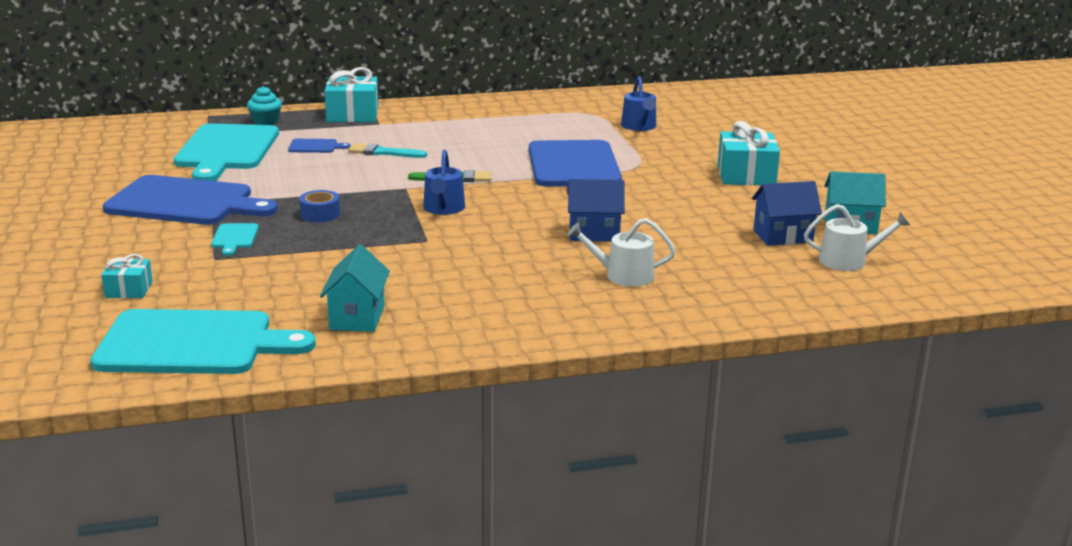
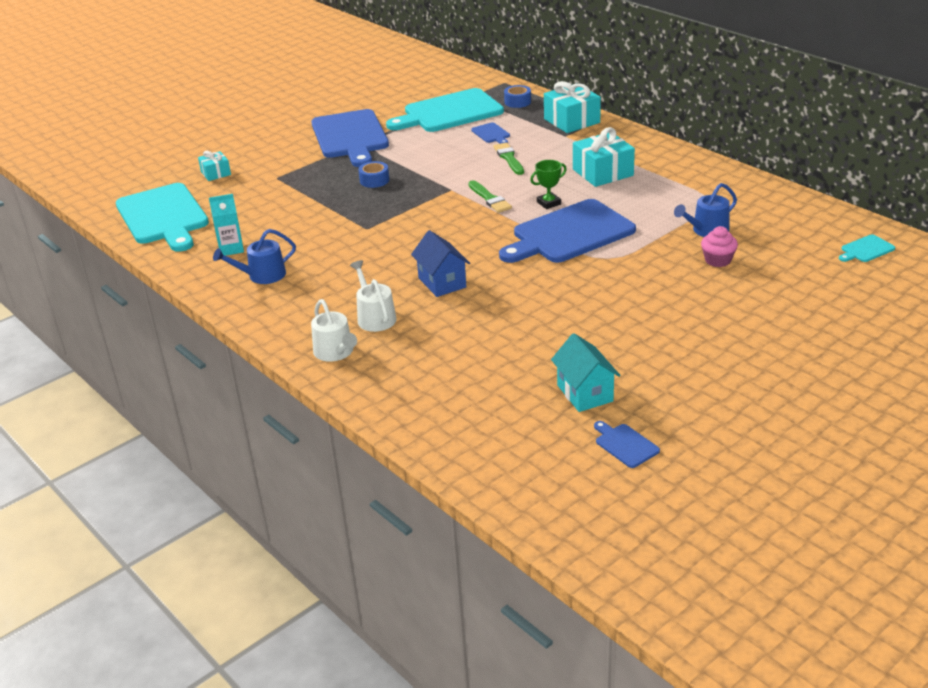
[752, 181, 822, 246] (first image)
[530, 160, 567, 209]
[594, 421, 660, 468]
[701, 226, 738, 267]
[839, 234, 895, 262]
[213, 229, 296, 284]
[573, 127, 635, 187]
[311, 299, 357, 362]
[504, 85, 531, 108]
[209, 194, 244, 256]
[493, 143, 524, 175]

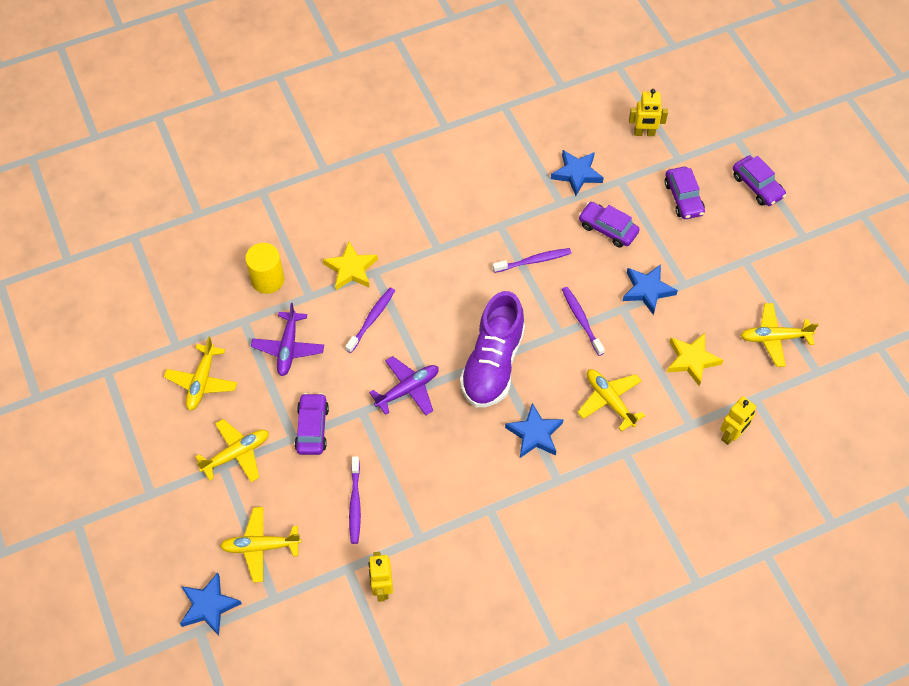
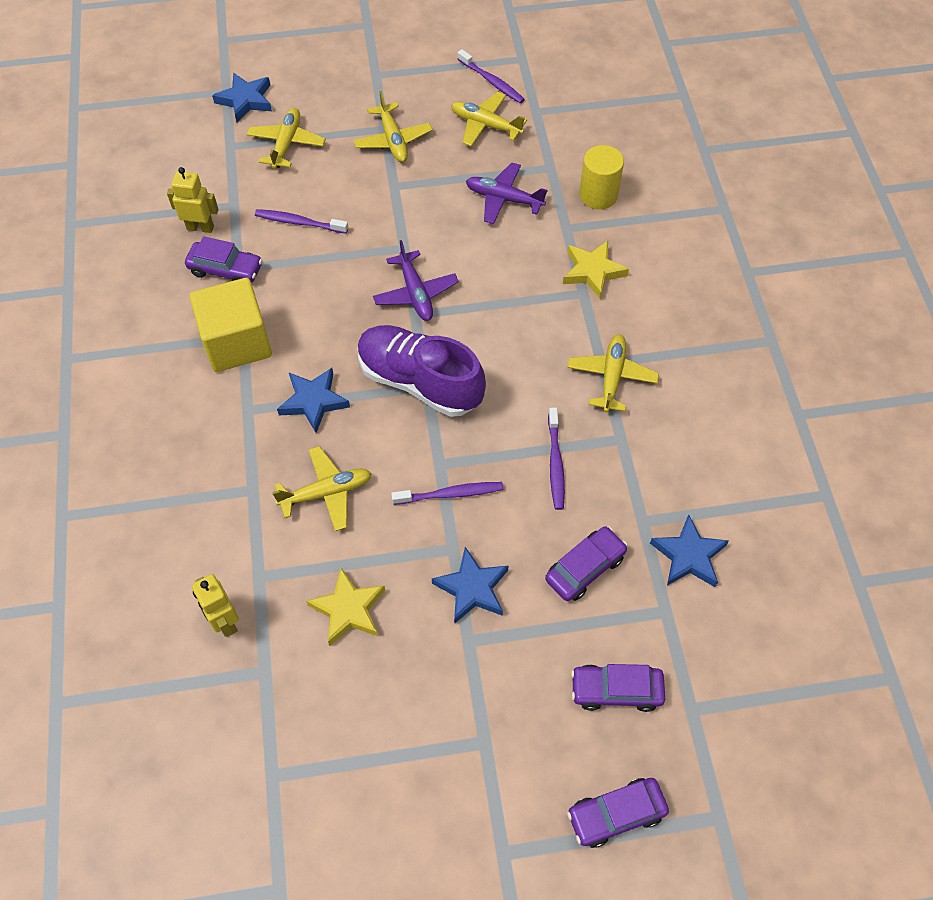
[629, 89, 668, 136] (first image)
[190, 278, 272, 372]
[185, 236, 263, 283]
[458, 49, 525, 103]
[568, 334, 659, 413]

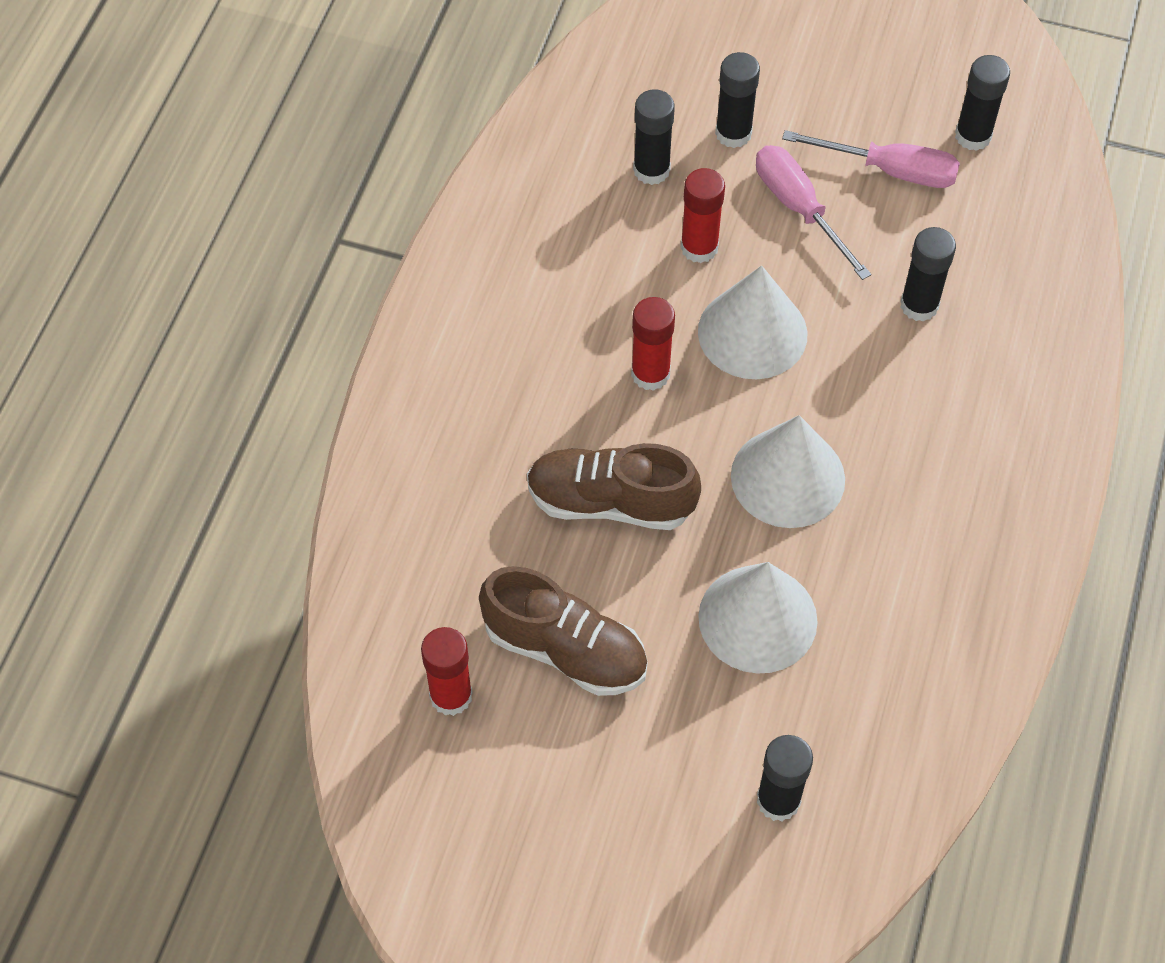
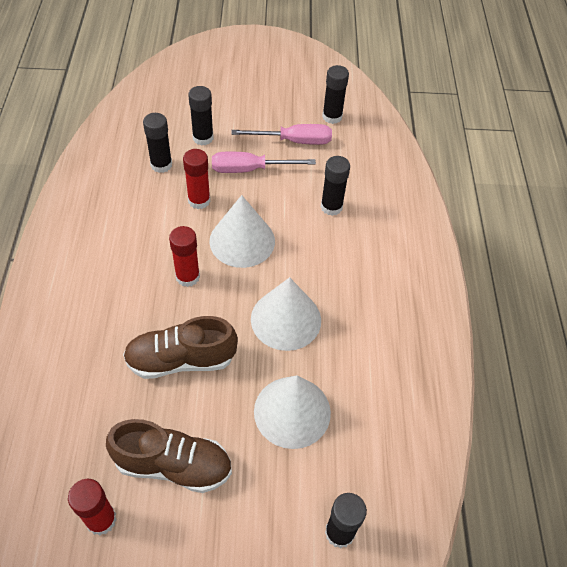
[212, 152, 316, 173]

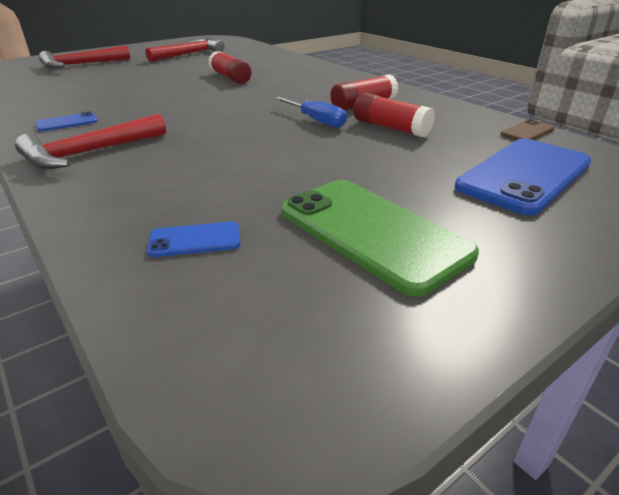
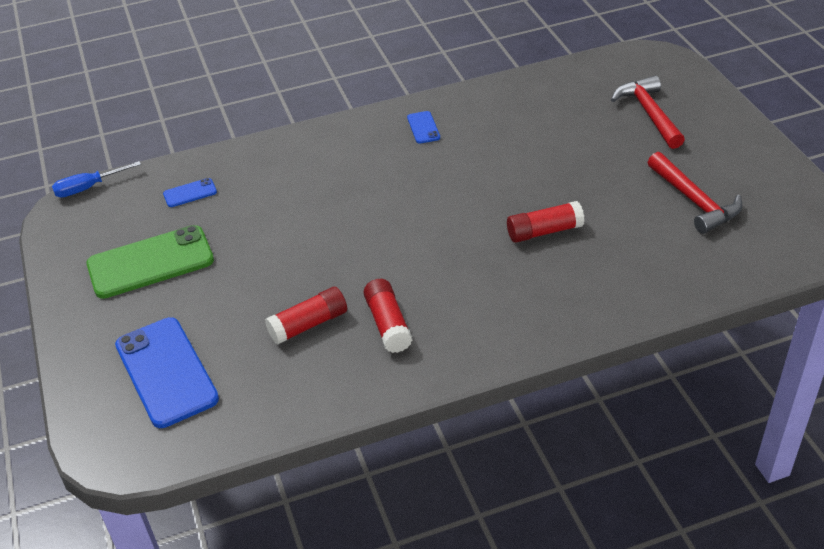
[15, 114, 166, 169] (first image)
[500, 119, 555, 140] (first image)
[52, 161, 141, 198]
[163, 178, 217, 207]

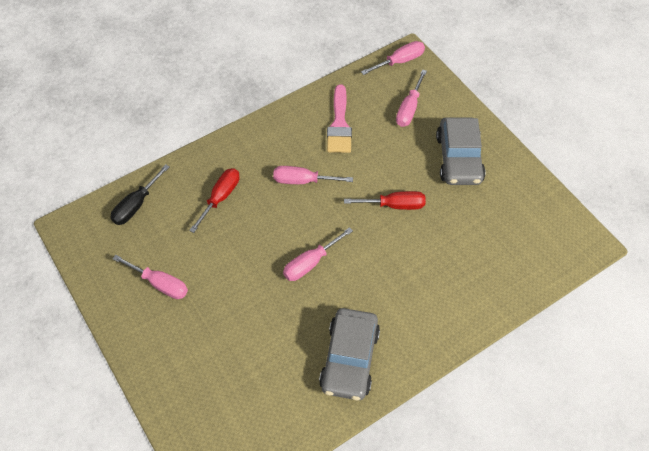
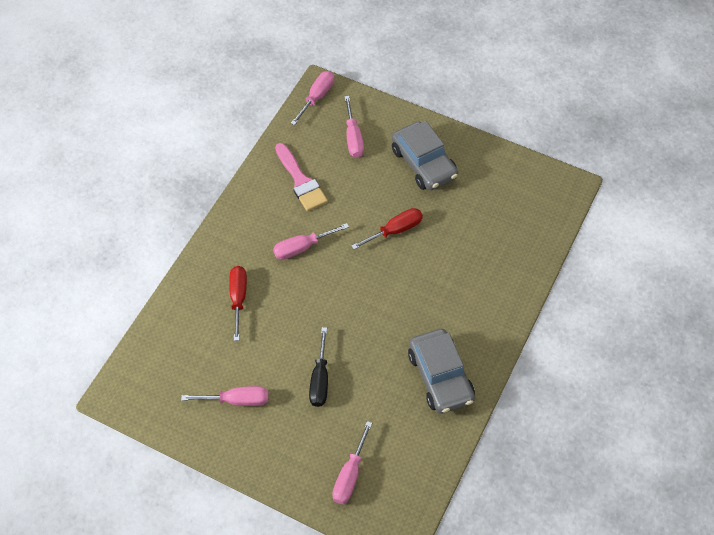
[309, 327, 328, 407]
[332, 421, 372, 504]

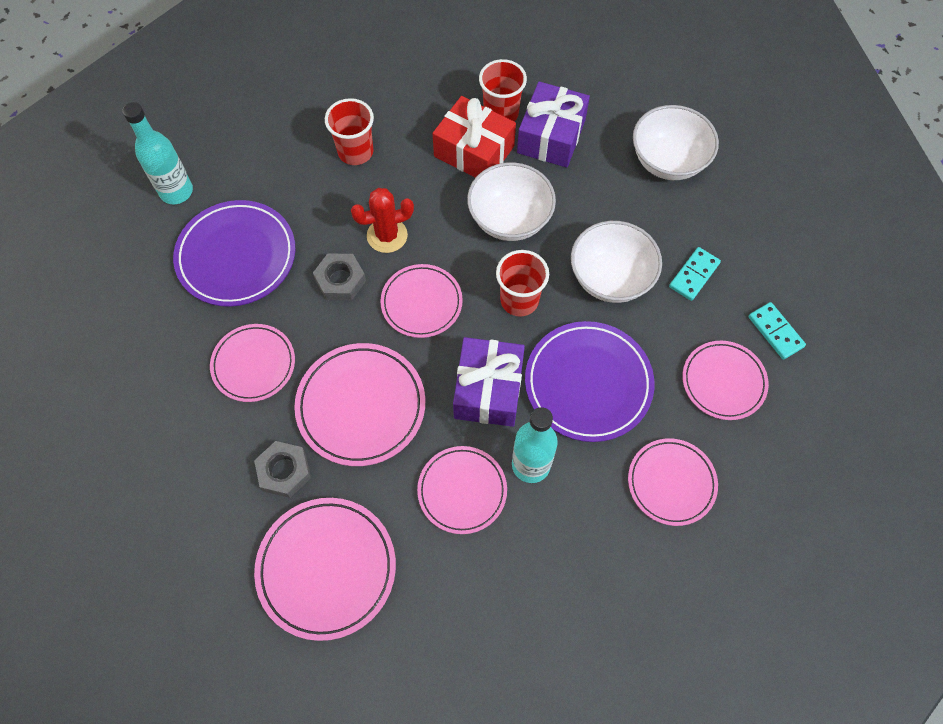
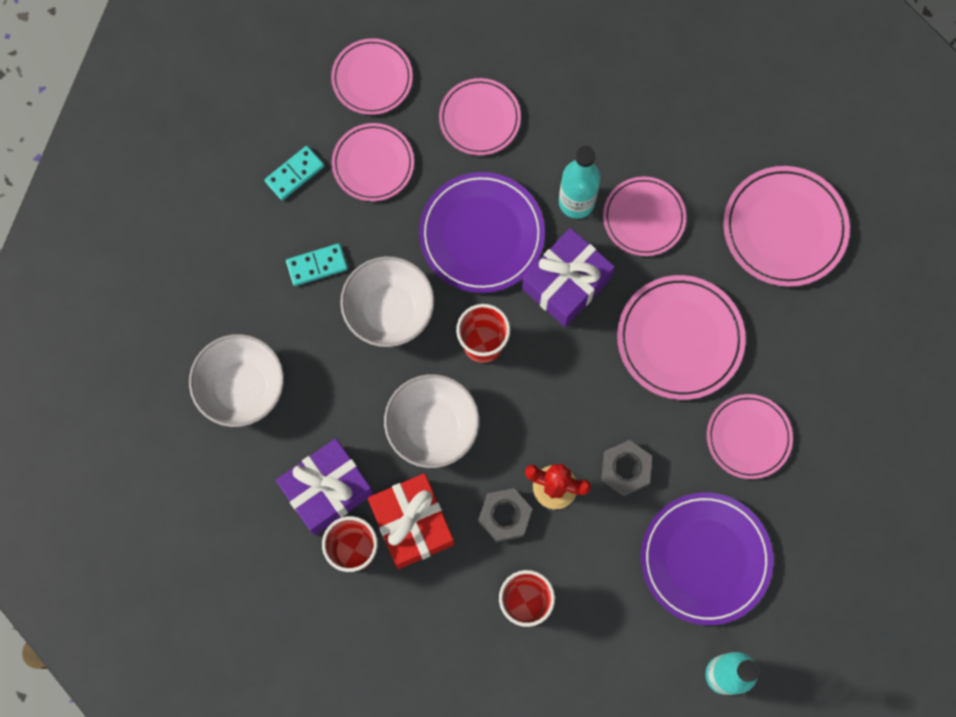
[478, 488, 532, 542]
[331, 38, 413, 115]
[265, 146, 324, 200]

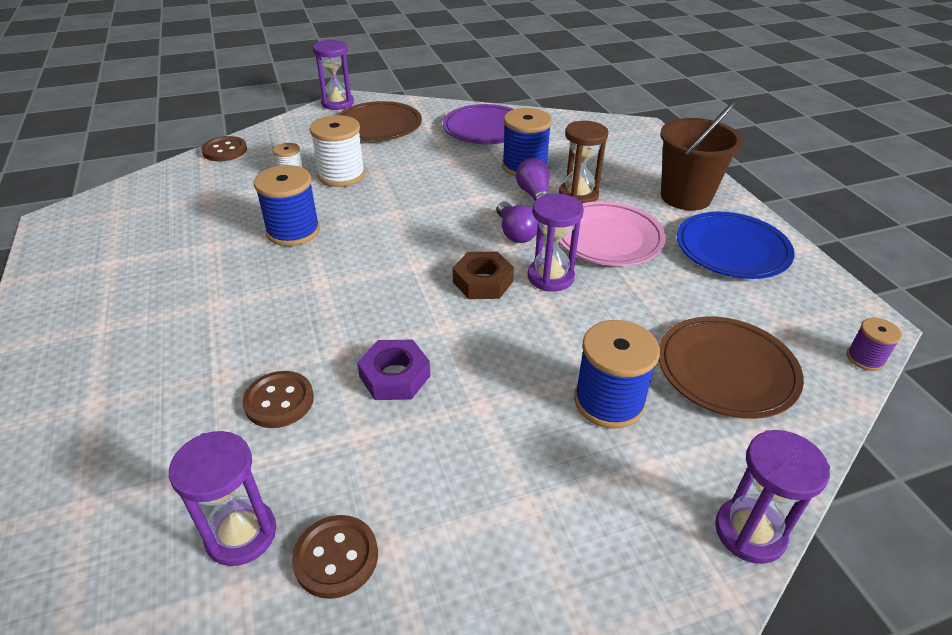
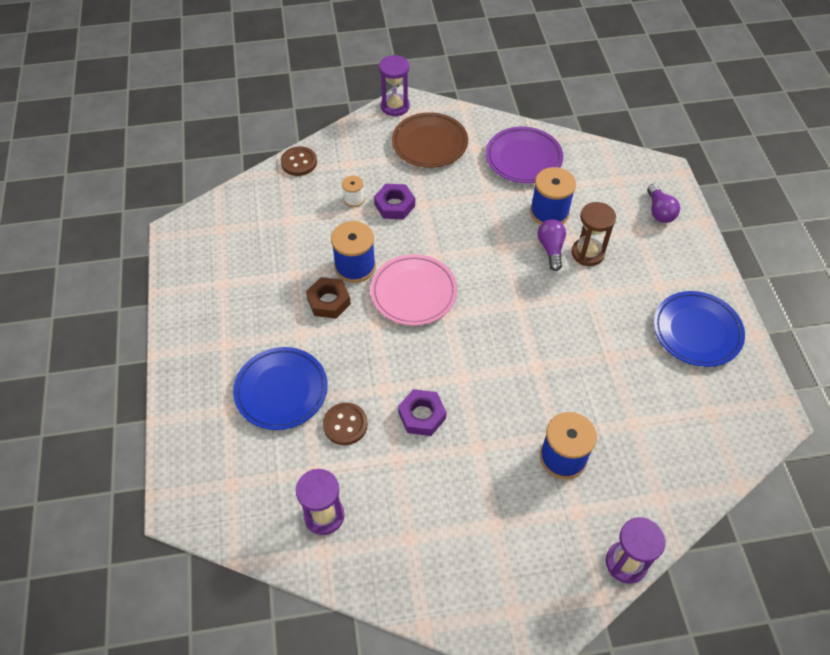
[292, 515, 378, 599] (first image)
[528, 193, 584, 291] (first image)
[659, 316, 804, 419] (first image)
[660, 101, 743, 211] (first image)
[847, 318, 902, 371] (first image)
[233, 347, 328, 430]
[306, 277, 351, 318]
[647, 184, 680, 223]
[371, 254, 457, 326]
[374, 184, 415, 219]

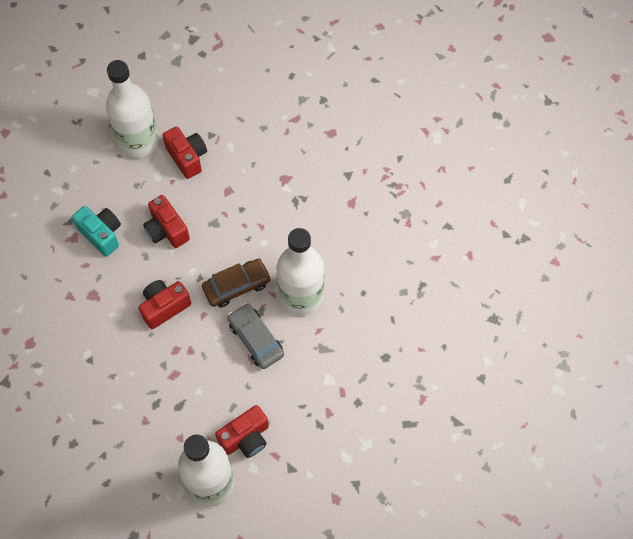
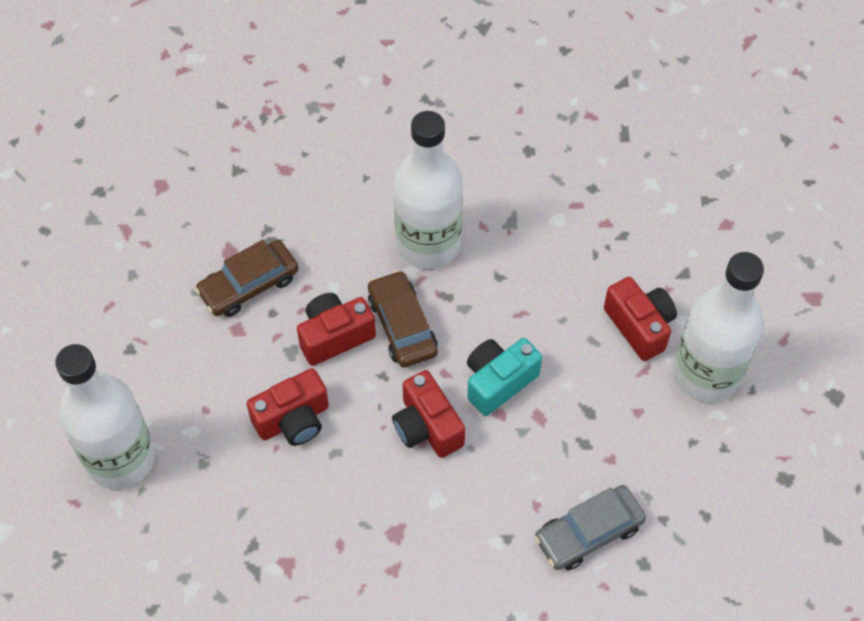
[195, 240, 299, 317]
[467, 338, 542, 416]
[297, 293, 376, 366]
[534, 485, 646, 570]

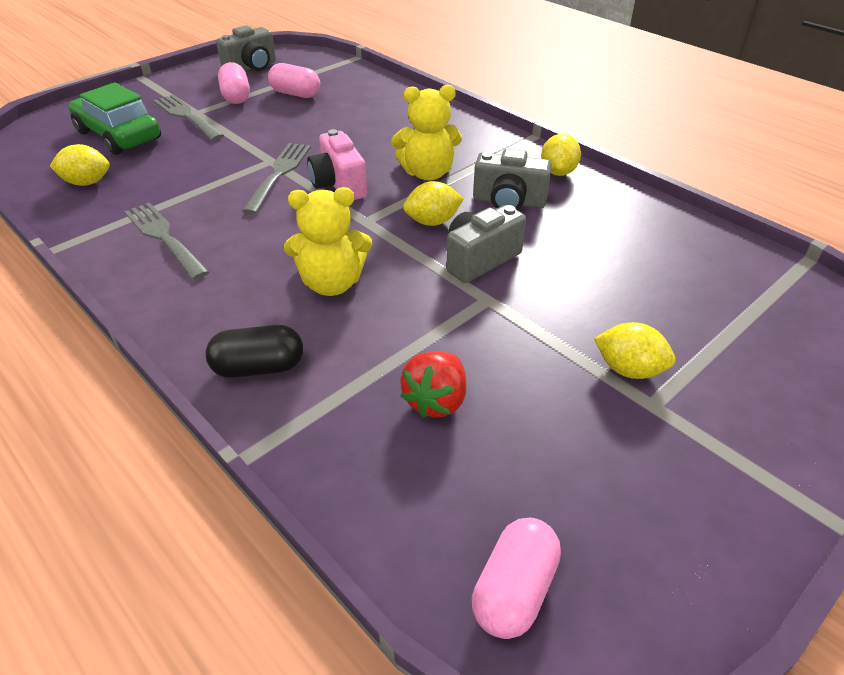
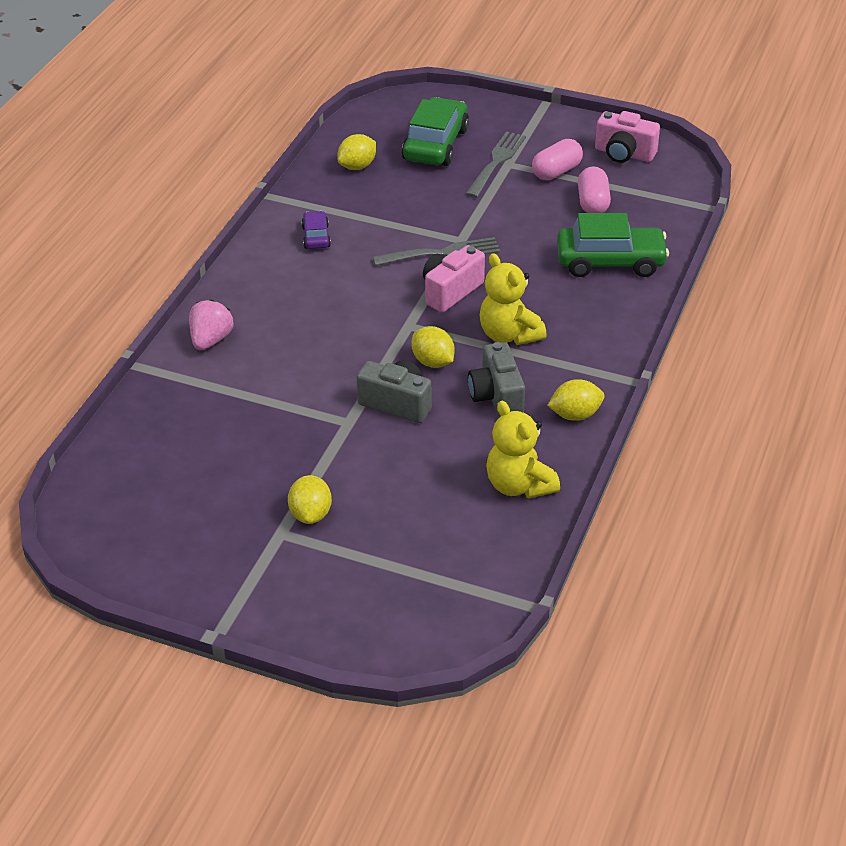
[400, 351, 466, 418] (first image)
[472, 518, 561, 639] (first image)
[557, 213, 669, 277]
[486, 401, 560, 499]
[301, 211, 331, 249]
[189, 299, 234, 350]
[595, 111, 660, 163]
[337, 134, 376, 170]

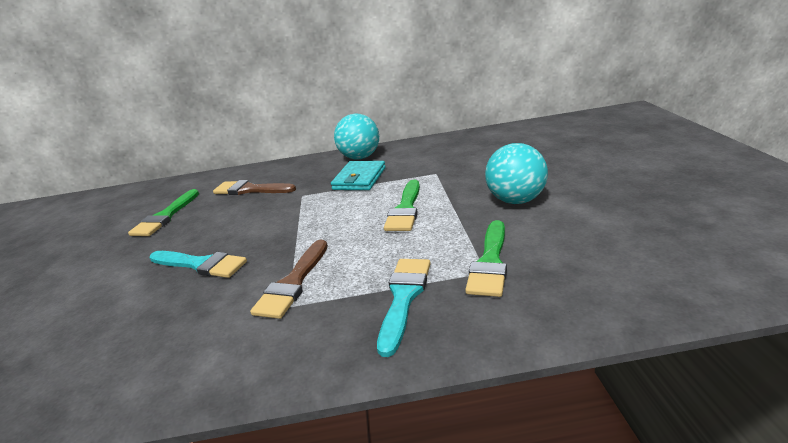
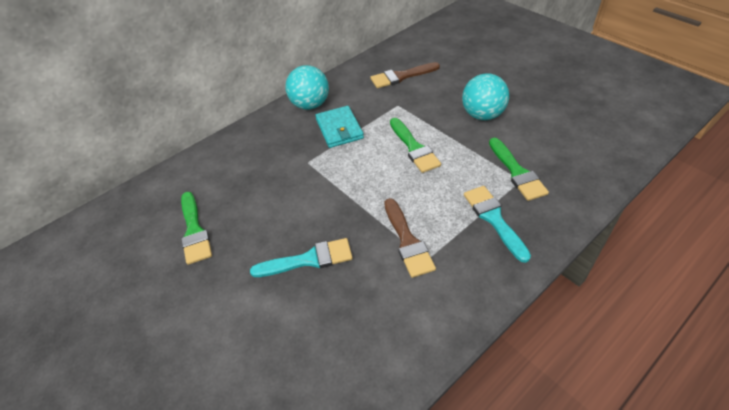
[370, 62, 440, 88]

